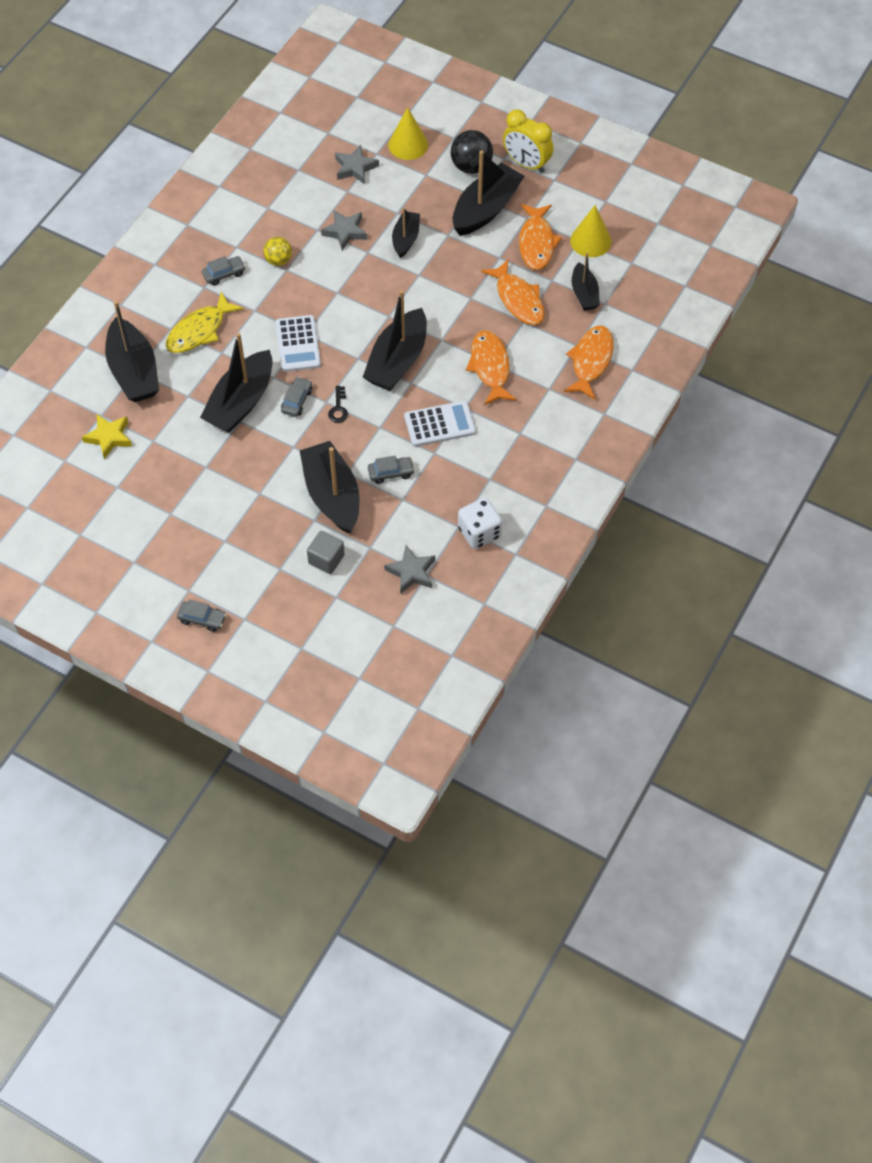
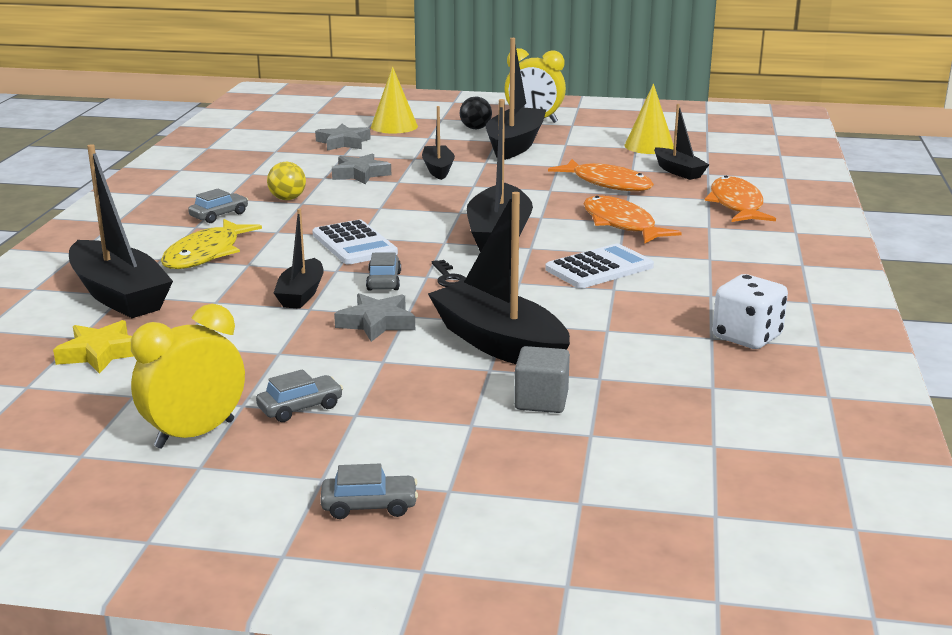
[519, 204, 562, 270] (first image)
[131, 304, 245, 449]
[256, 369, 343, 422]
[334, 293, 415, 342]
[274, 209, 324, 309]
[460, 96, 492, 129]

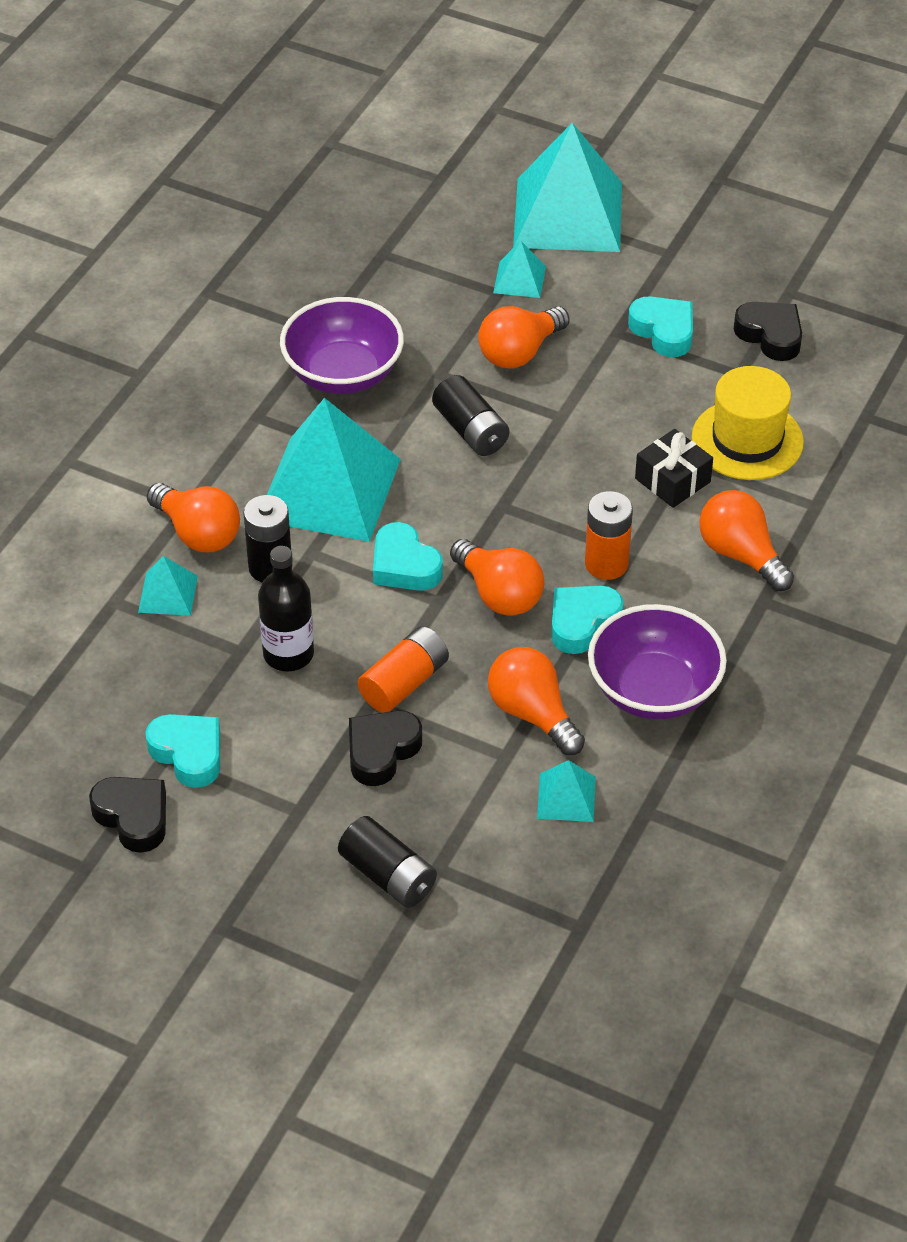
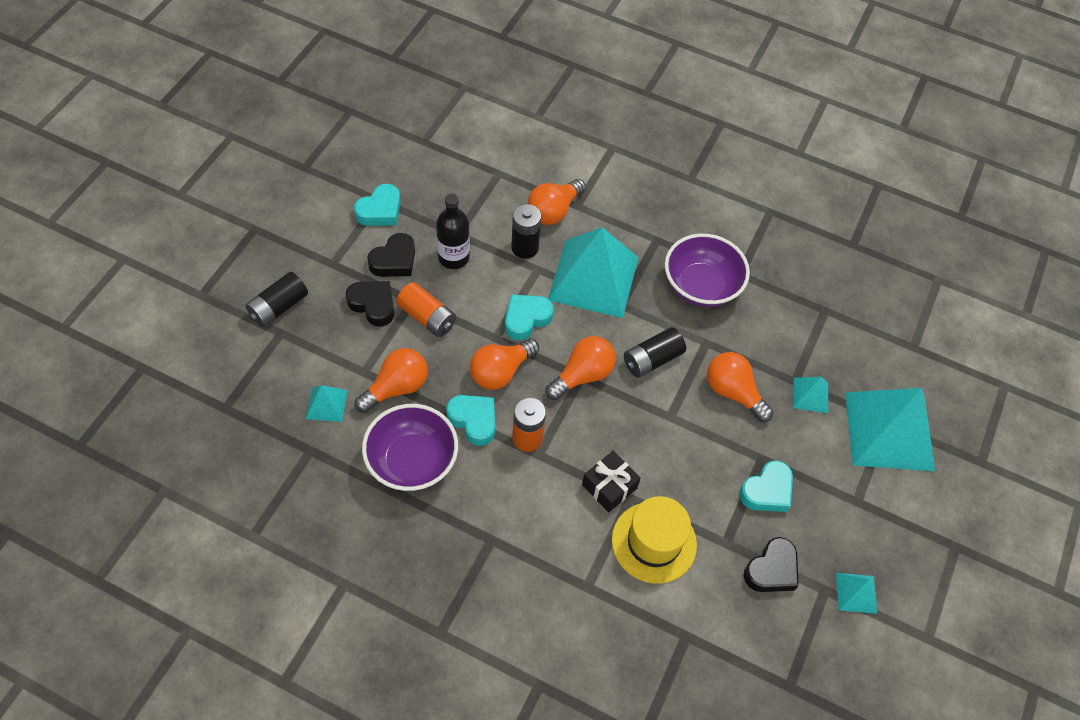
[367, 233, 415, 277]
[836, 573, 877, 614]
[546, 336, 616, 400]

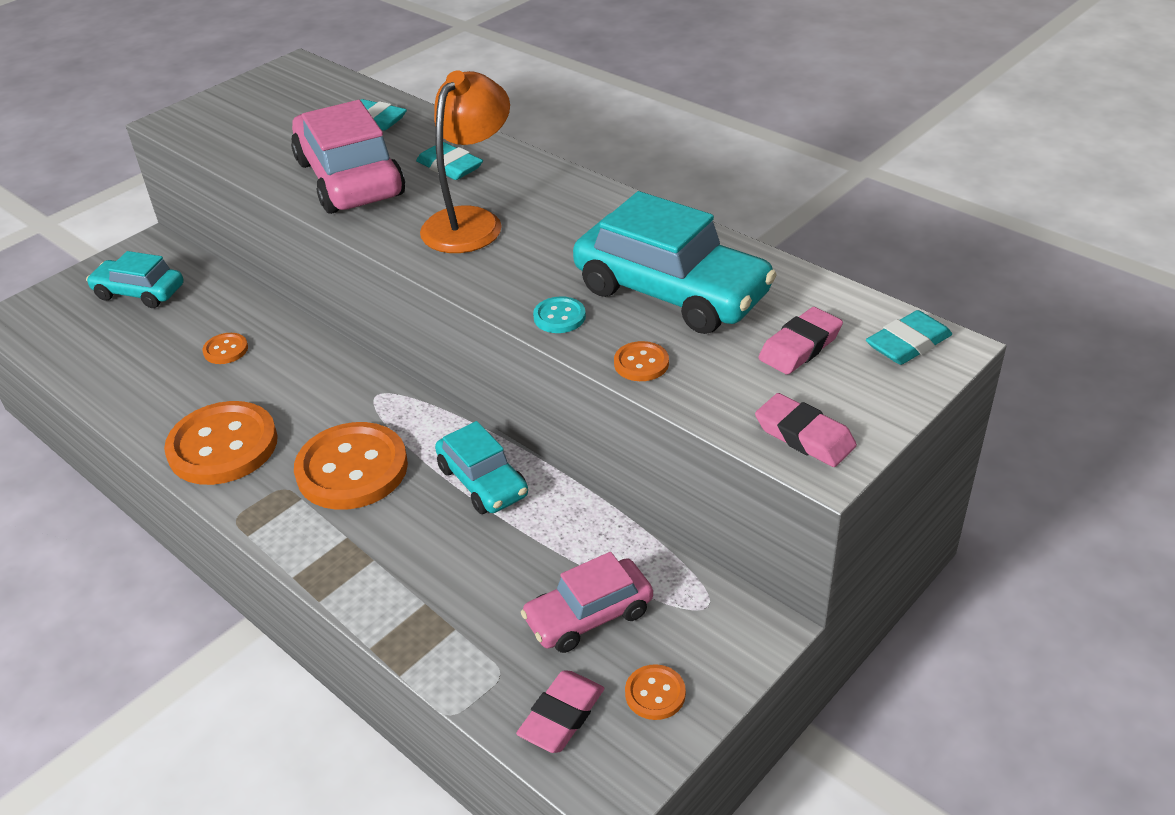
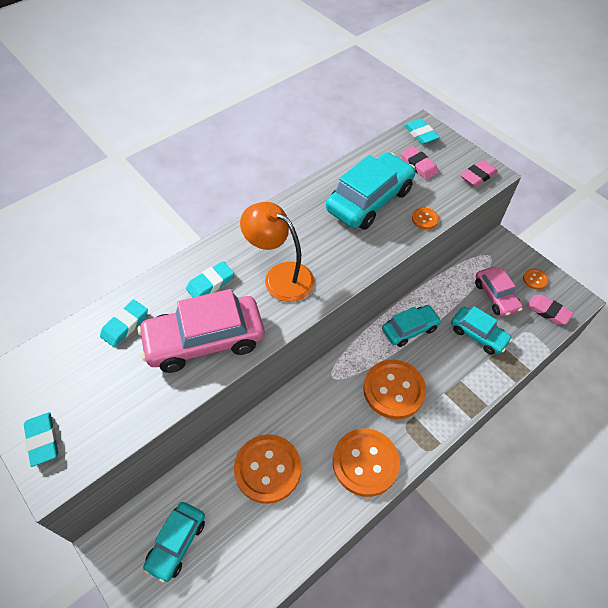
[533, 296, 586, 333] (first image)
[24, 412, 58, 467]
[451, 306, 513, 355]
[234, 434, 301, 504]

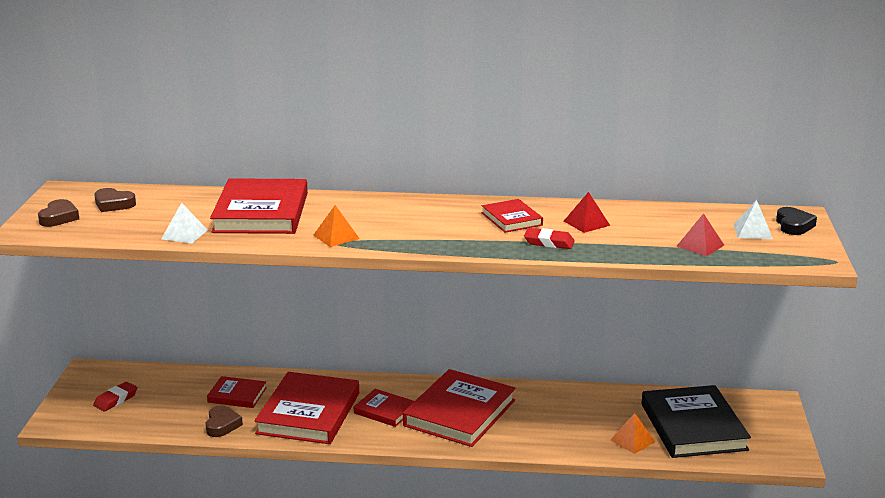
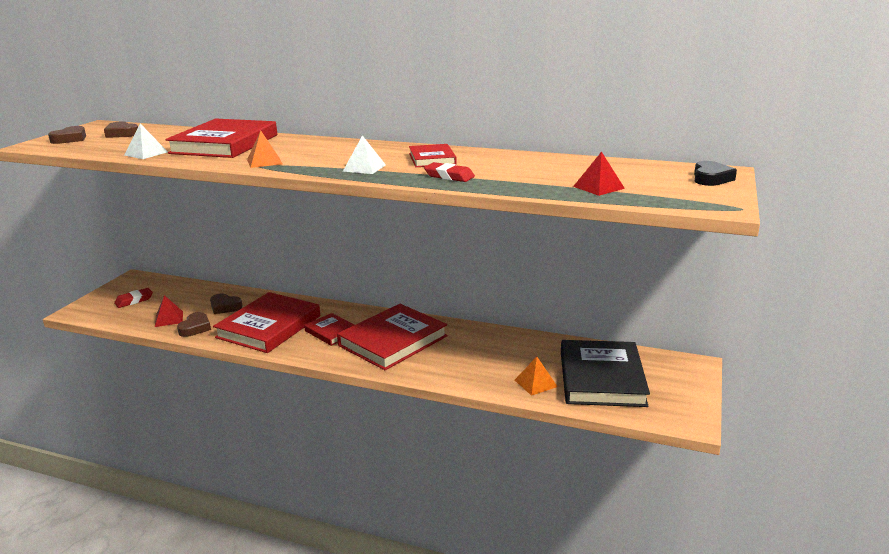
[155, 295, 183, 327]
[343, 135, 386, 174]
[210, 294, 243, 314]

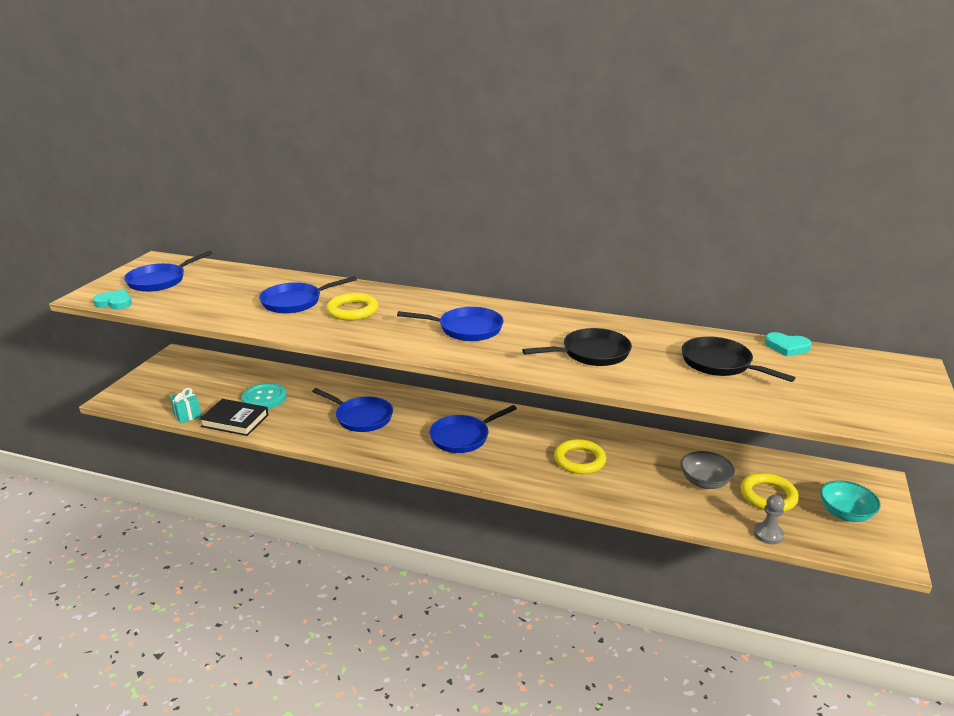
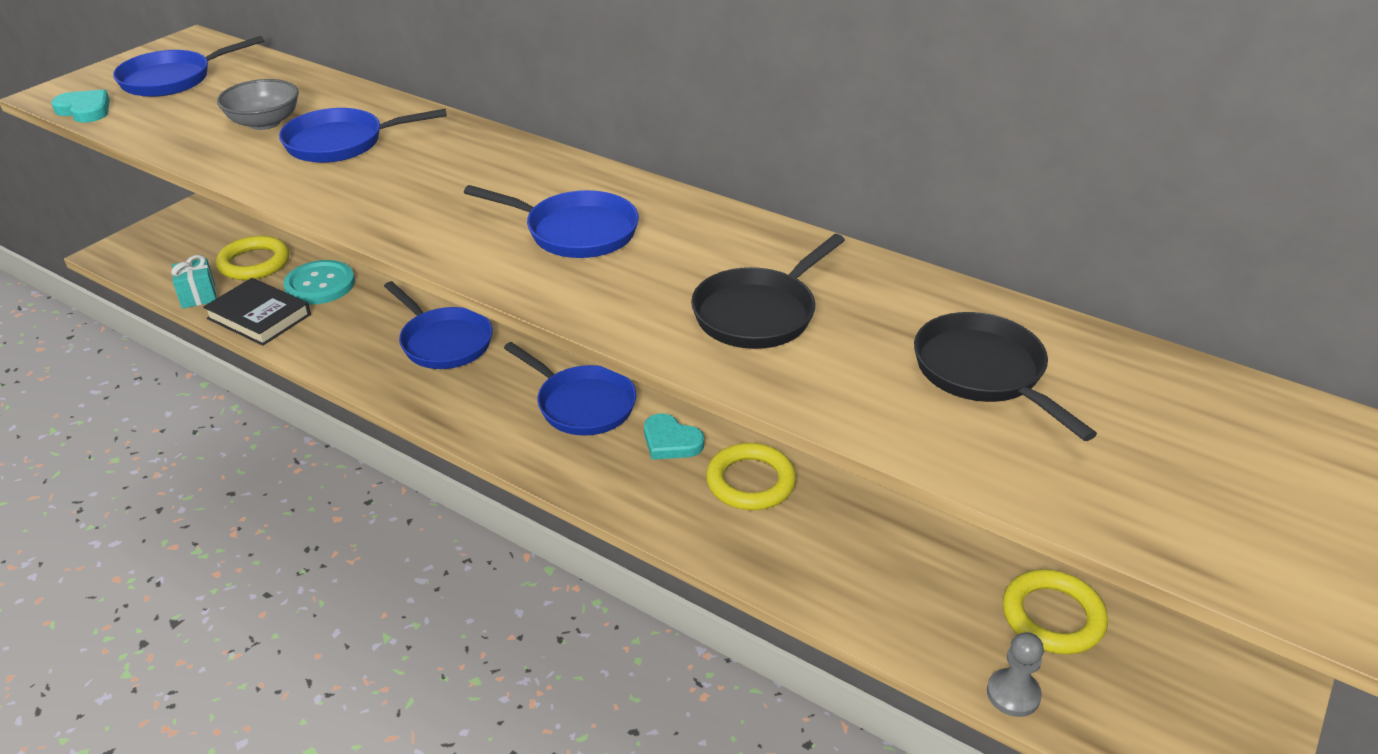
[820, 480, 881, 522] (first image)
[216, 236, 289, 280]
[217, 79, 299, 130]
[644, 413, 704, 460]
[504, 342, 636, 436]
[691, 234, 845, 349]

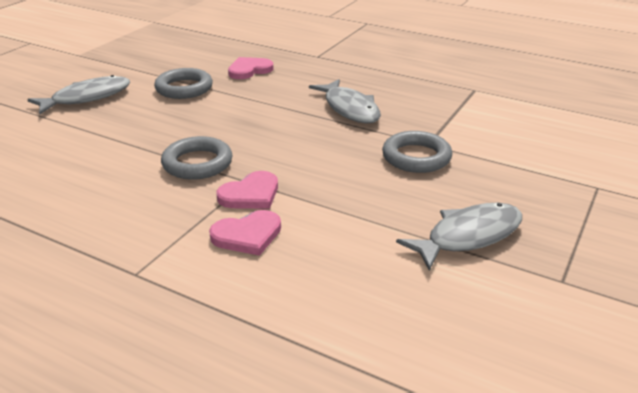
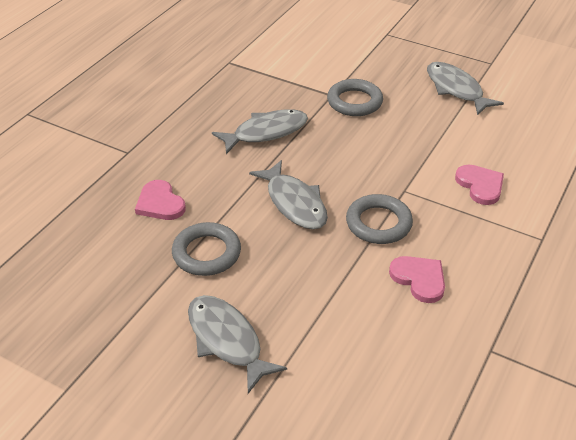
[249, 160, 328, 229]
[389, 256, 445, 303]

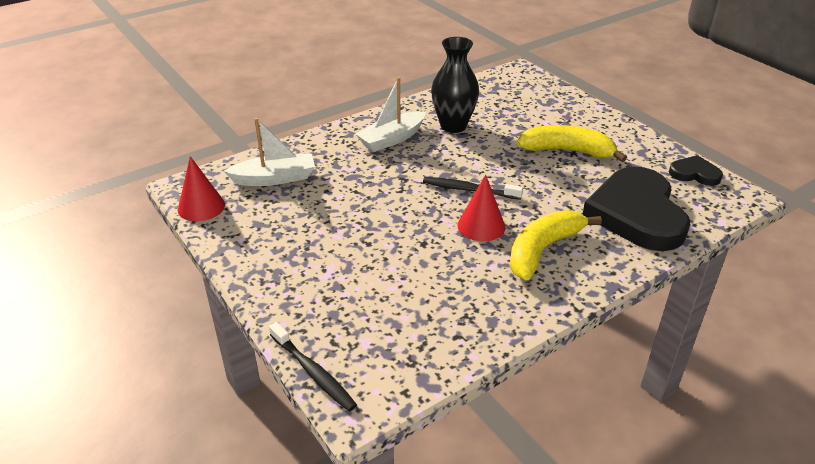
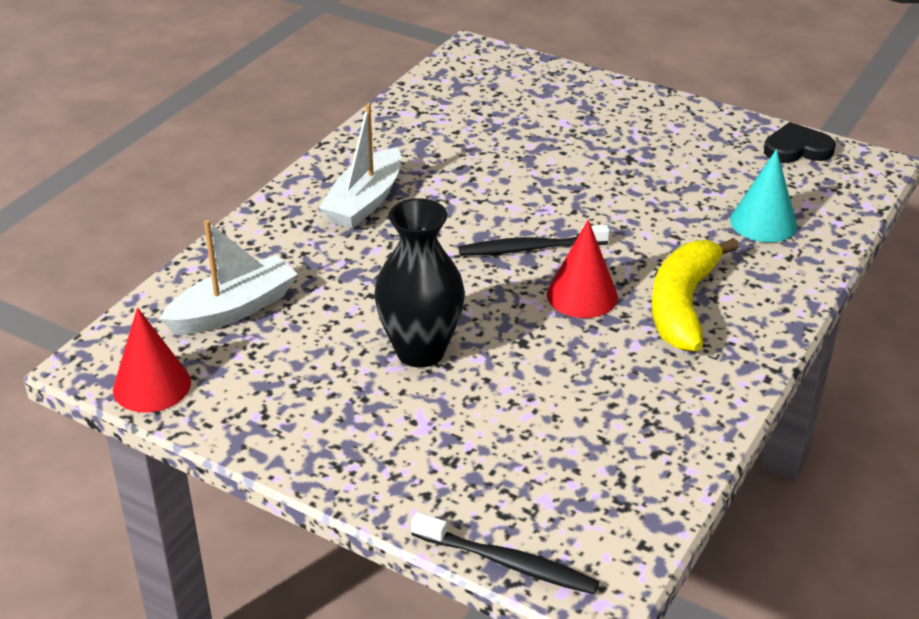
[517, 125, 627, 162] (first image)
[374, 198, 465, 367]
[730, 149, 797, 242]

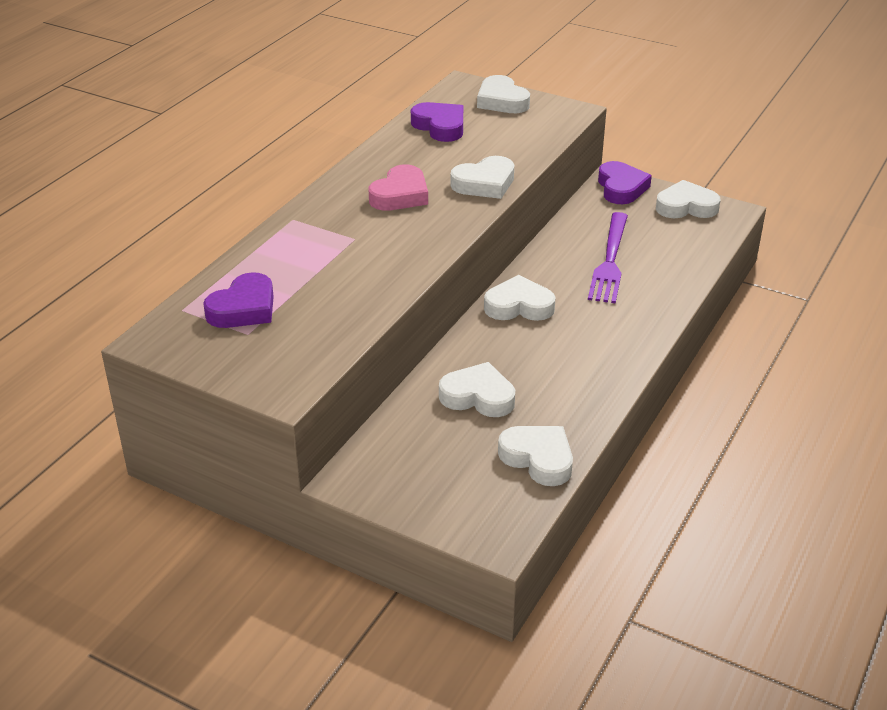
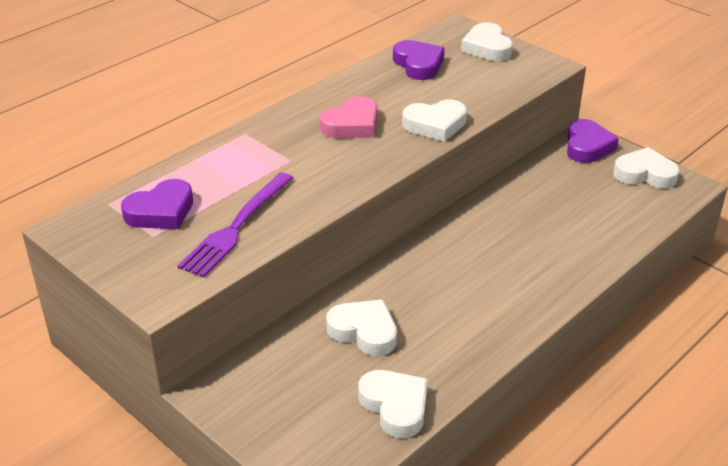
[484, 275, 556, 321] (first image)
[178, 172, 293, 277]

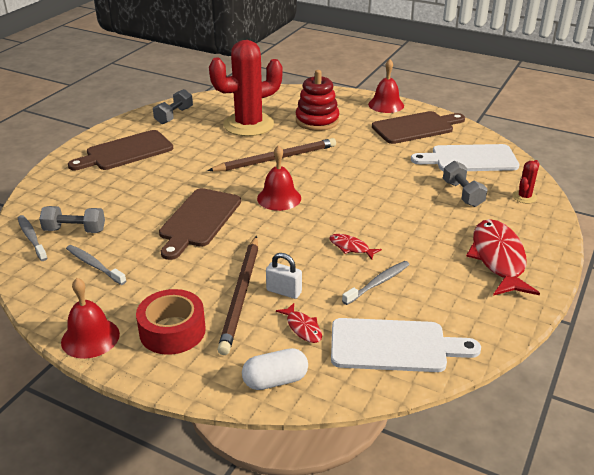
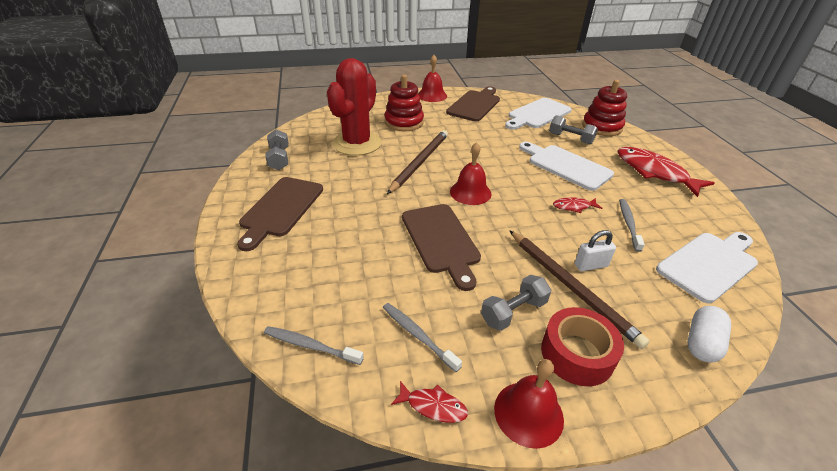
[519, 142, 614, 191]
[481, 275, 551, 331]
[391, 381, 468, 423]
[582, 80, 627, 136]
[383, 303, 462, 372]

